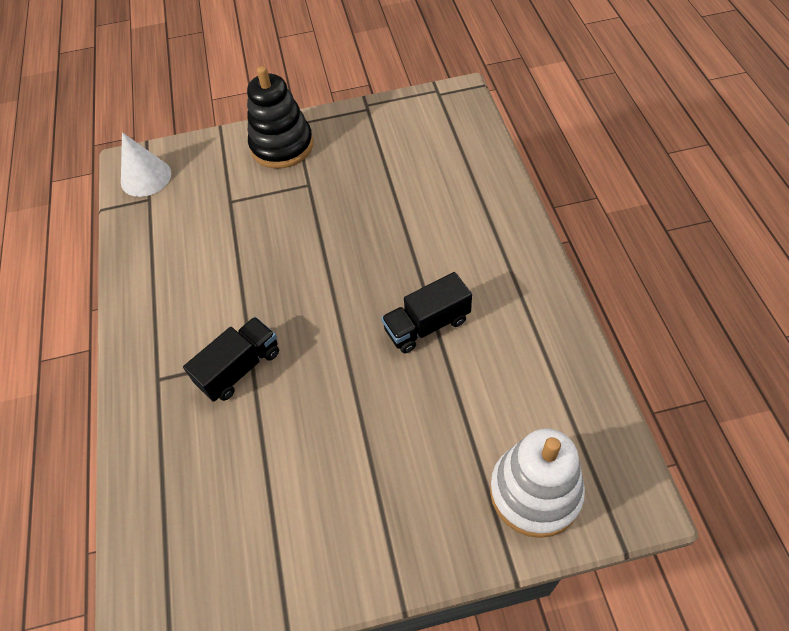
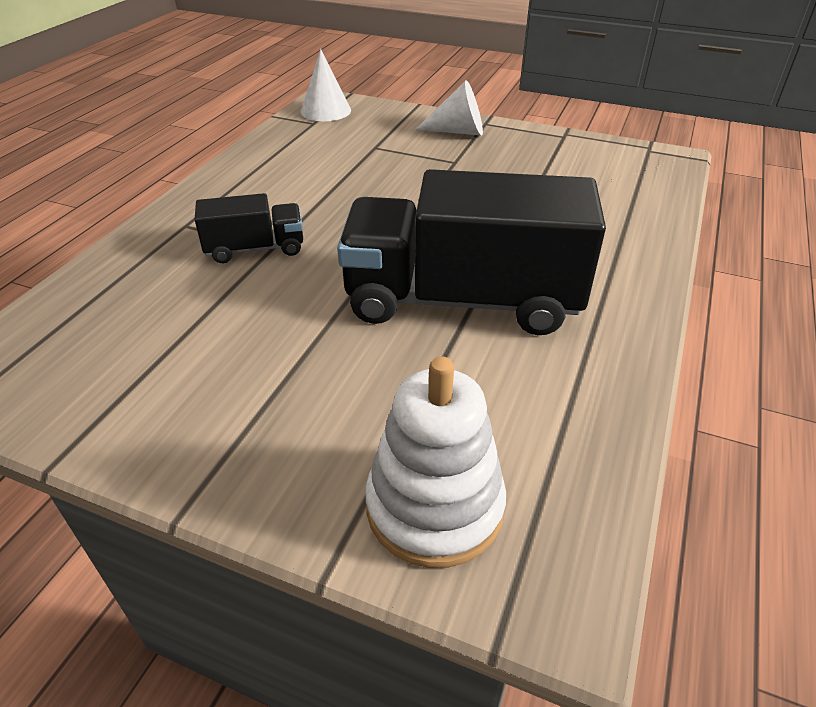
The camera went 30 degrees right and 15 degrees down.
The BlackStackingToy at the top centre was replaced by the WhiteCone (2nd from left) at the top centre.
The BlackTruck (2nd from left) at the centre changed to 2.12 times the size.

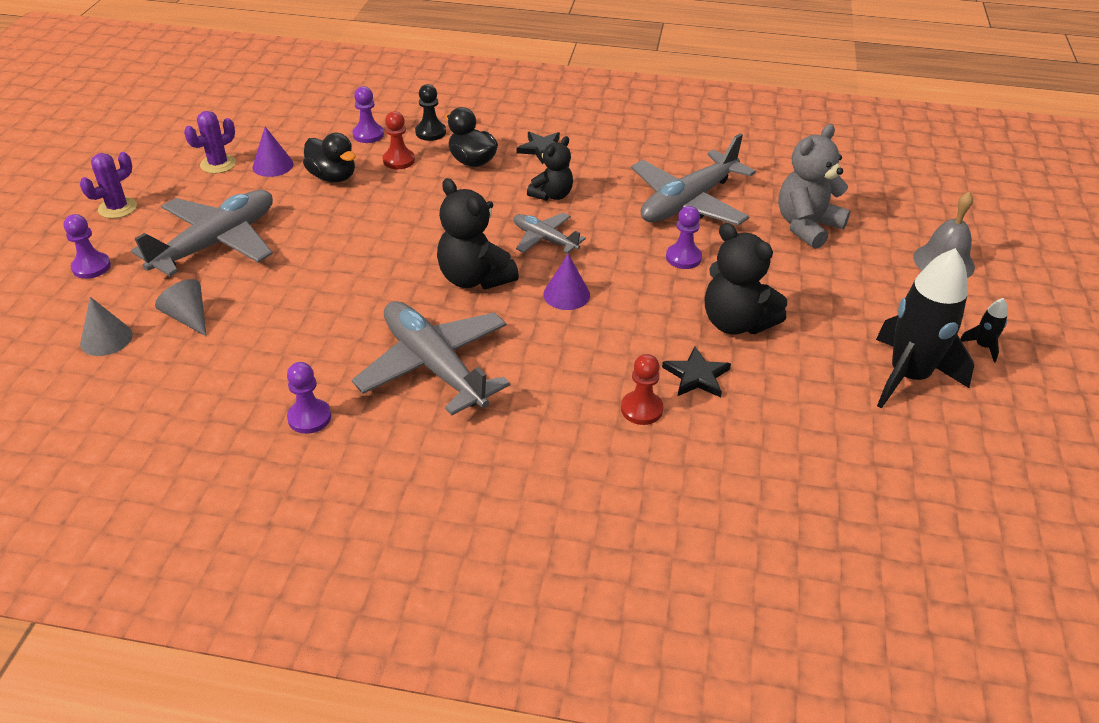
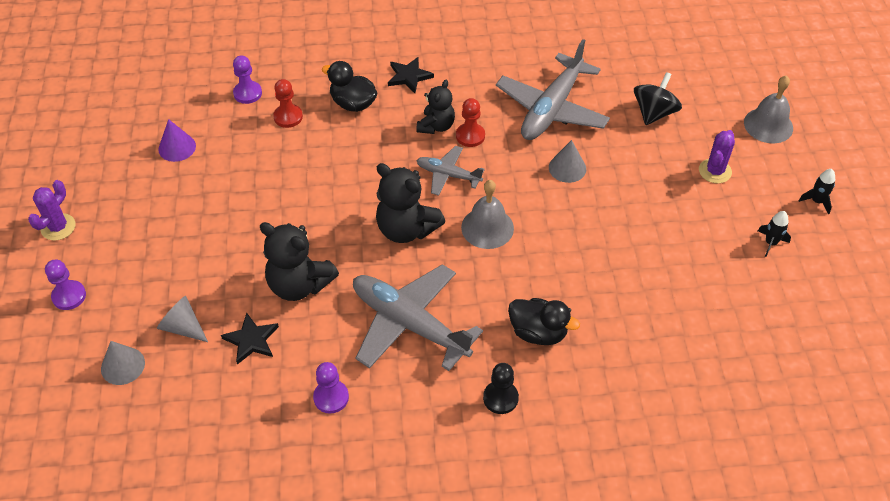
The camera went 15 degrees left and 10 degrees up.
The GreyPlane (1st from left) at the top left disappeared.
The PurpleCactus (2nd from left) moved from the top left to the top right.
The BlackDuck (1st from left in the first image) moved from the top left to the centre.
The BlackPawn moved from the top centre to the bottom centre.
The RedPawn (2nd from left) moved from the centre to the top centre.
The BlackStar (2nd from left in the first image) moved from the centre to the bottom left.
The BlackTeddyBear (3rd from left in the first image) moved from the middle right to the centre.
The PurpleCone (2nd from left) at the centre was replaced by the GreyBell (1st from left) at the centre.
The PurplePawn (4th from left) at the top centre was replaced by the GreyCone (3rd from left) at the top centre.
The GreyTeddyBear at the top right was replaced by the BlackSpinningTop at the top right.
The BlackRocket (1st from left) at the middle right changed to 0.41 times the size.

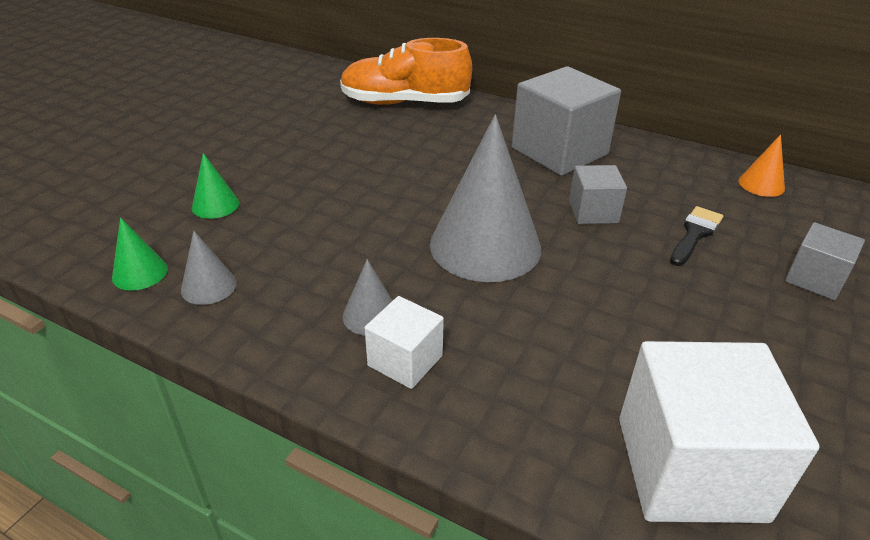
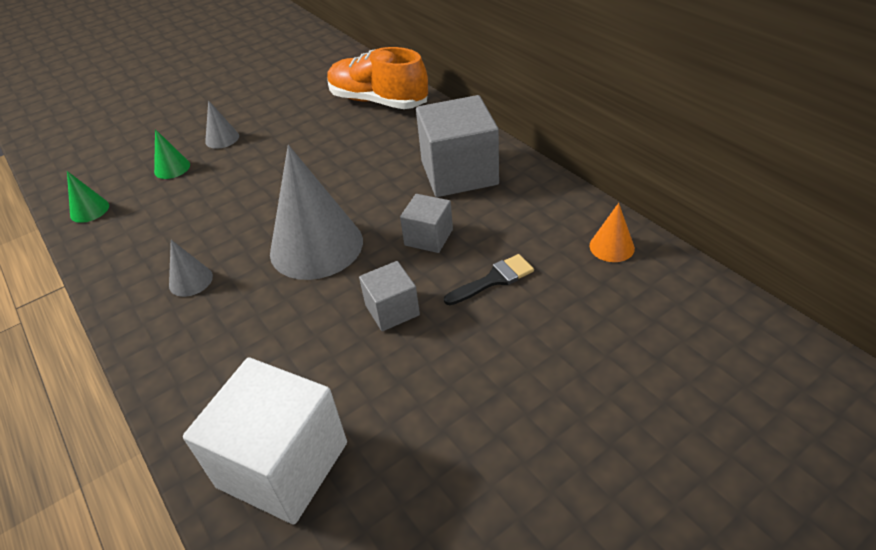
The camera went 30 degrees right and 5 degrees up.
The WhiteCube (1st from left) at the centre disappeared.
The GreyCone (1st from left in the first image) moved from the middle left to the top left.
The GreyCube (3rd from left in the first image) moved from the middle right to the centre.

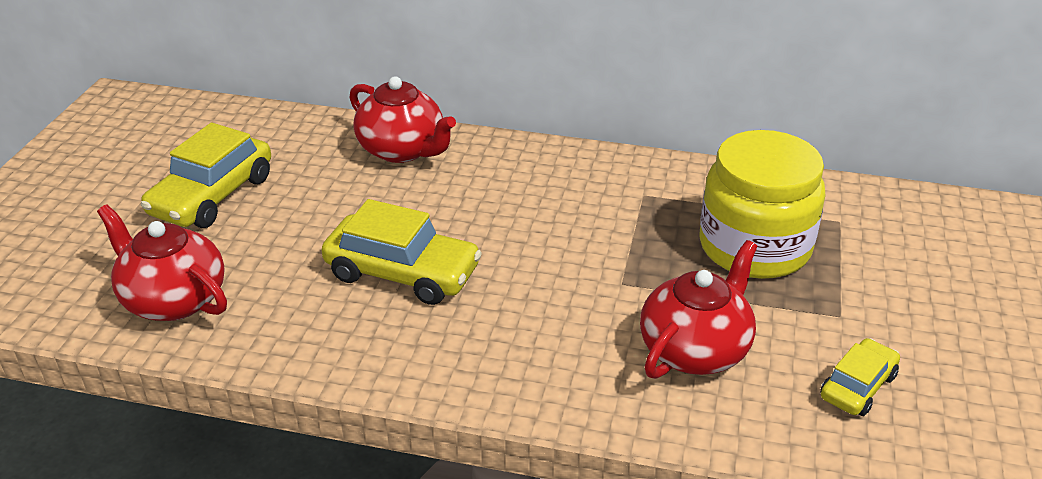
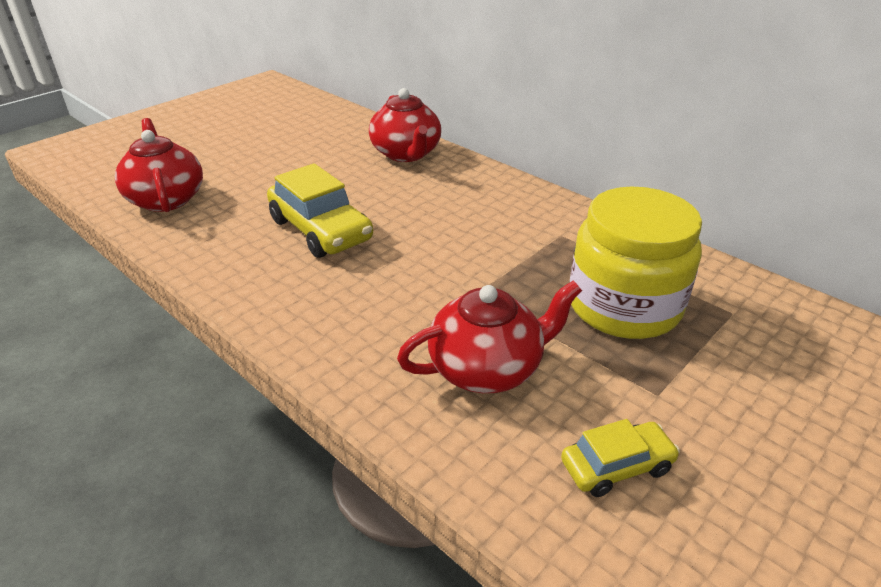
The camera went 30 degrees right and 0 degrees up.
The YellowCar (1st from left) at the middle left disappeared.

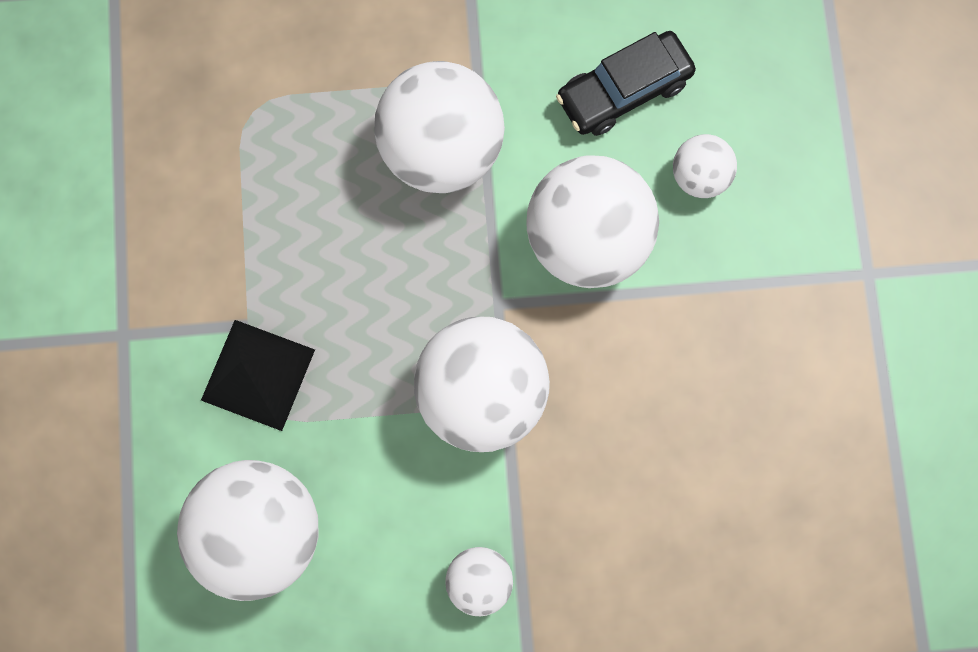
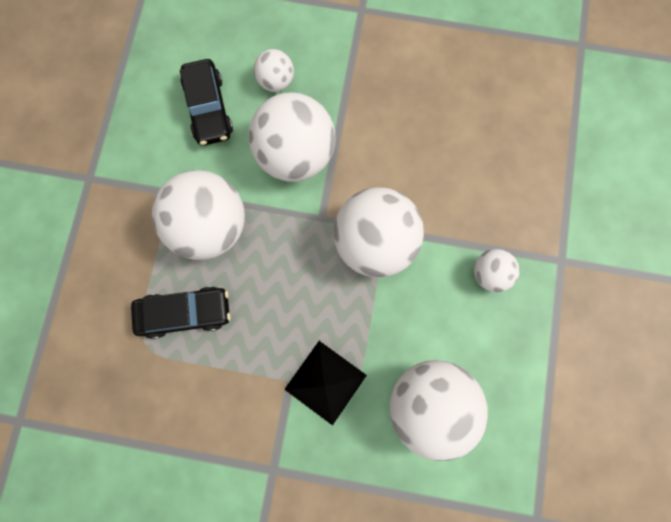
The camera went 75 degrees left and 0 degrees up.
The BlackCar (1st from left) at the middle left appeared.

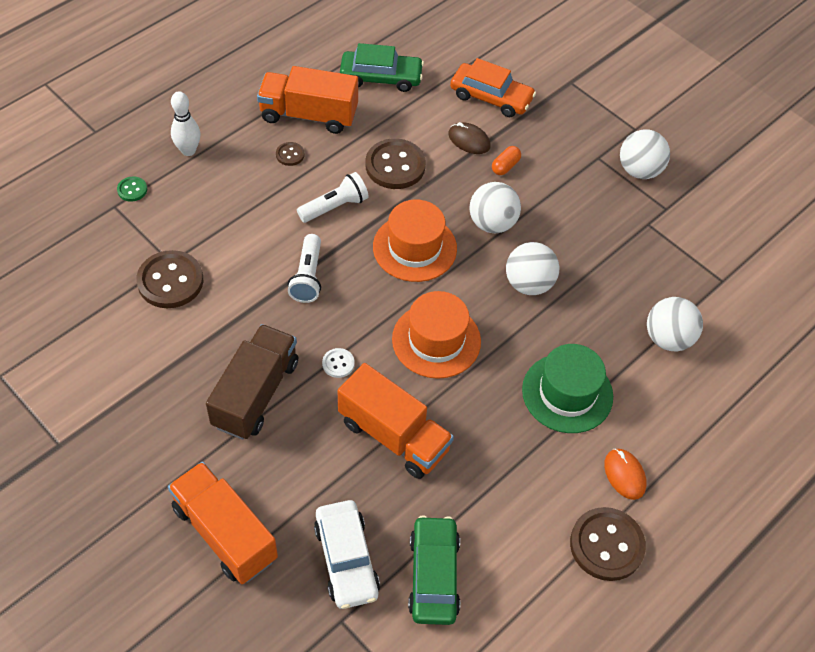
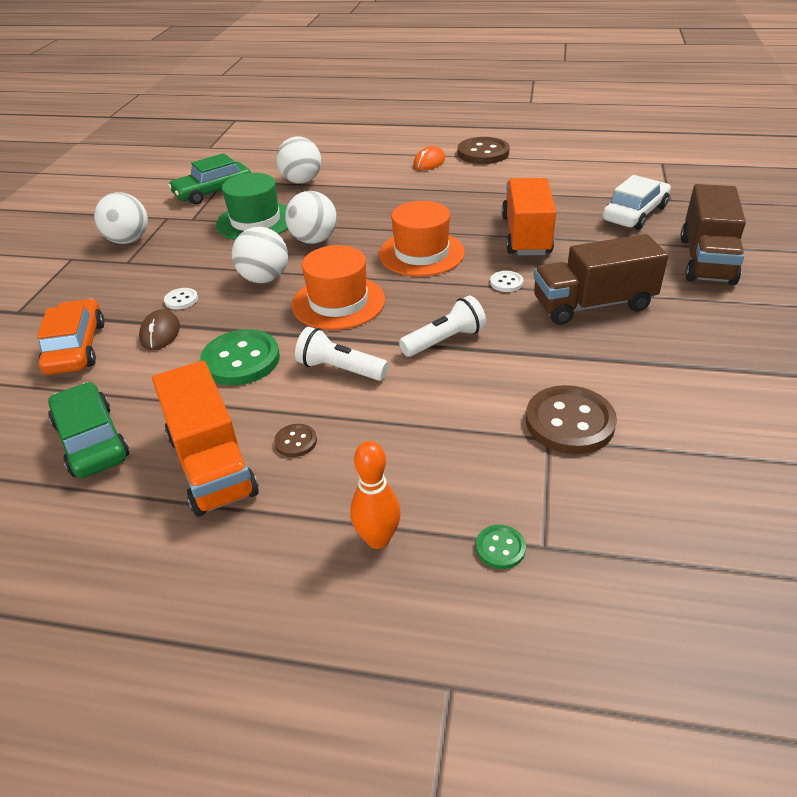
The camera went 120 degrees left and 15 degrees down.
The GreenCar (2nd from left) moved from the bottom centre to the top left.
The GreenHat moved from the middle right to the top left.
The OrangeCapsule at the top centre was replaced by the WhiteButton (1st from left) at the middle left.
The OrangeTruck (1st from left) at the bottom left became the BrownTruck (2nd from left) at the top right.
The WhiteBowlingPin at the top left became the OrangeBowlingPin at the centre.
The BrownButton (3rd from left) at the top centre became the GreenButton (1st from left) at the middle left.

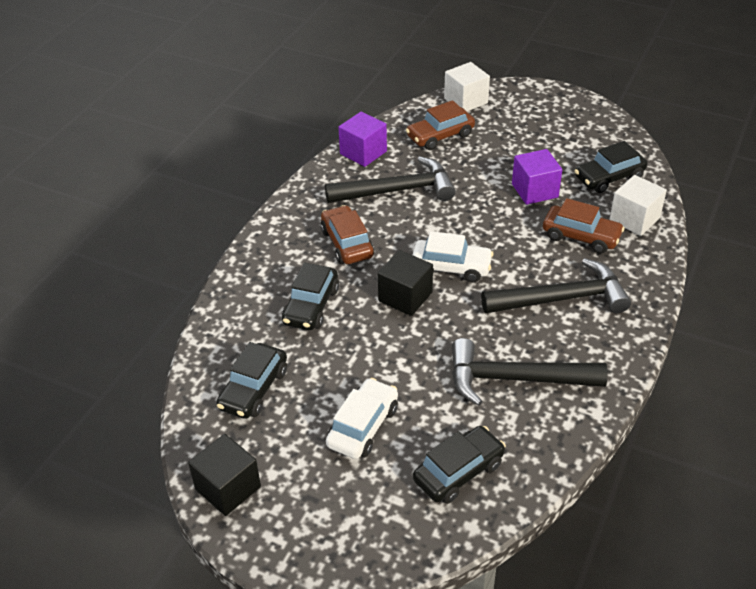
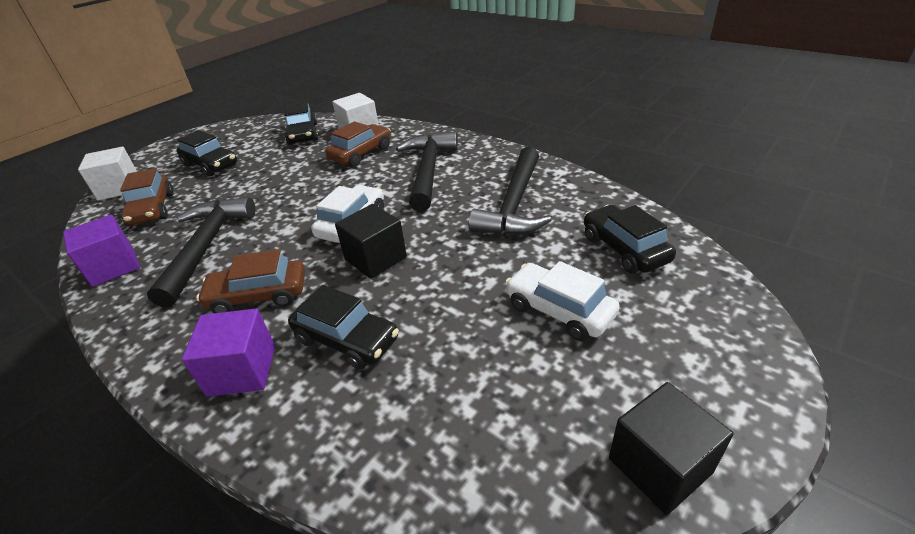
The camera went 75 degrees left and 5 degrees down.
The BlackCar (1st from left) moved from the middle left to the top left.
The PurpleCube (2nd from left) moved from the top right to the middle left.

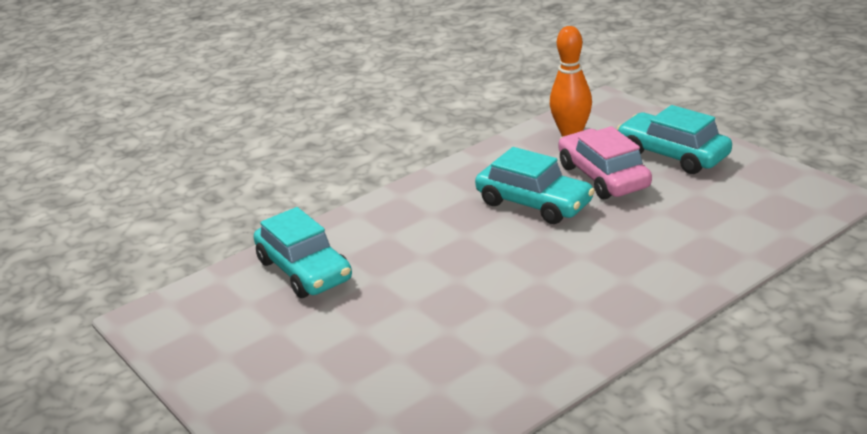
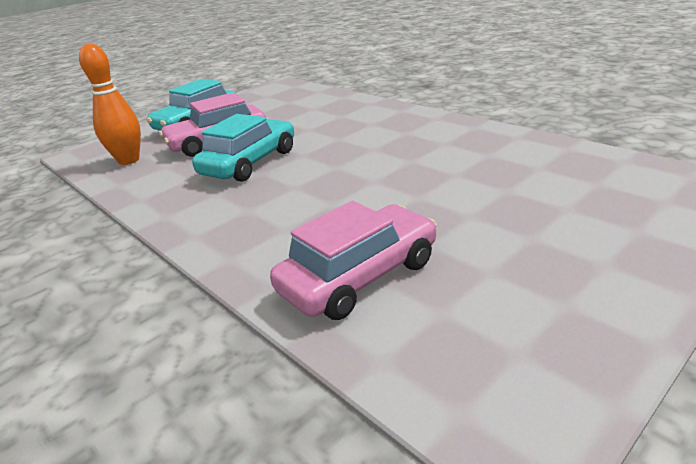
The camera went 95 degrees left and 0 degrees up.
The TurquoiseCar (1st from left) at the centre became the PinkCar (2nd from left) at the centre.

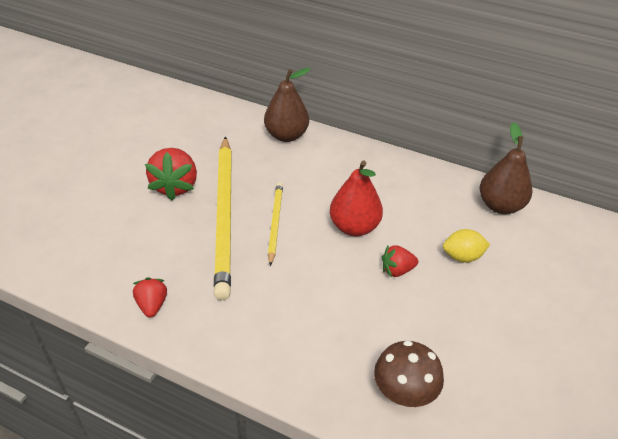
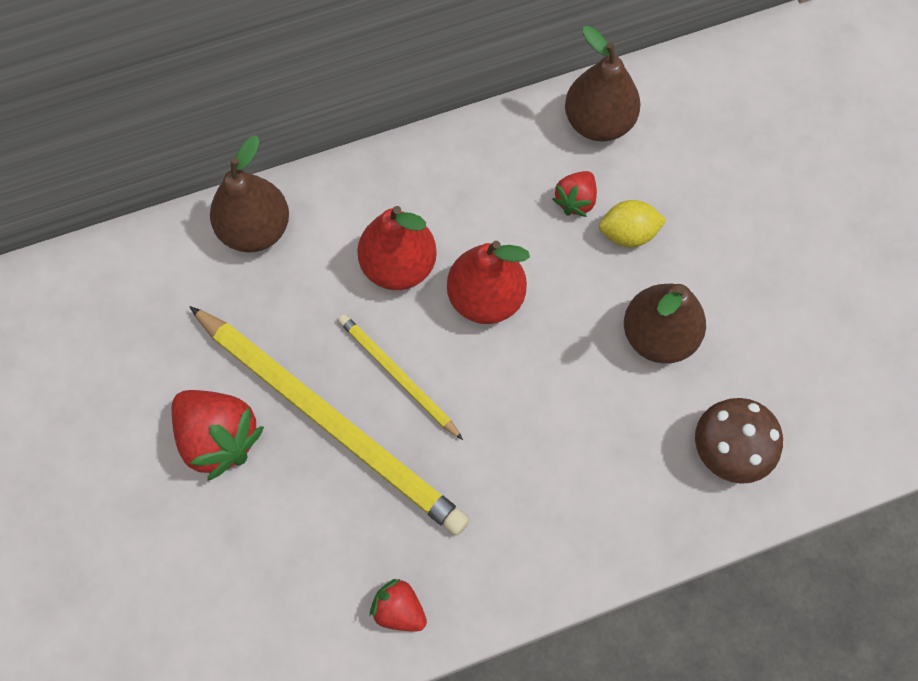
The camera went 45 degrees left and 25 degrees up.
The RedPear (1st from left) at the centre appeared.
The BrownPear (3rd from left) at the middle right appeared.
The RedStrawberry (3rd from left) moved from the centre to the top centre.
The YellowLemon at the middle right turned 45 degrees clockwise.

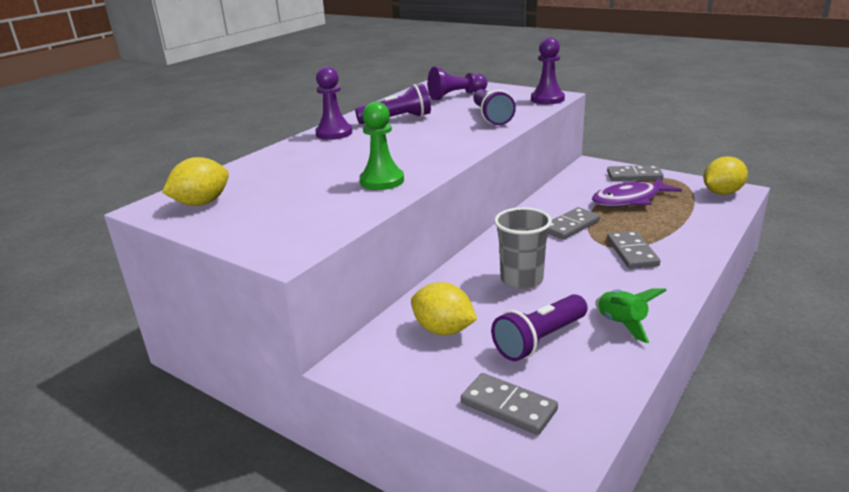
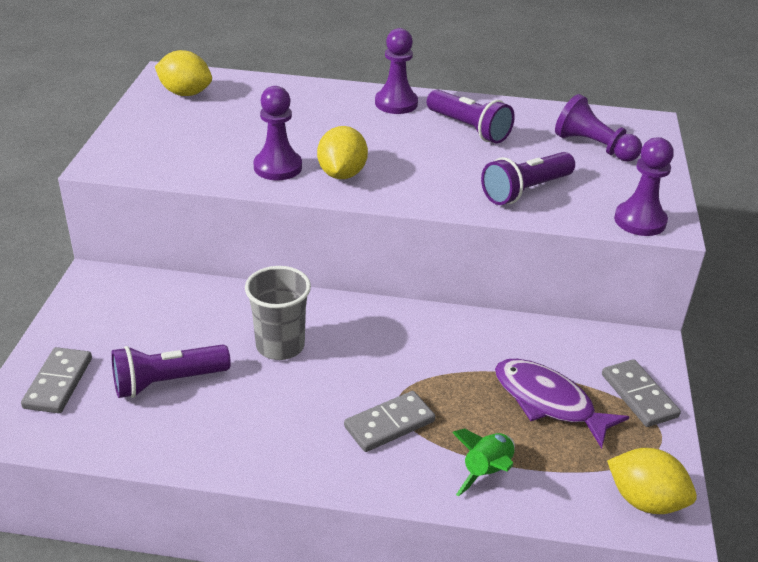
The camera went 60 degrees right and 10 degrees up.
The GreyDomino (2nd from left) at the middle right disappeared.
The YellowLemon (2nd from left) moved from the centre to the top centre.
The GreenRocket moved from the middle right to the bottom centre.
The GreenPawn at the top centre became the PurplePawn (1st from left) at the top centre.
The PurpleFlashlight (3rd from left in the first image) at the centre turned 45 degrees counterclockwise.

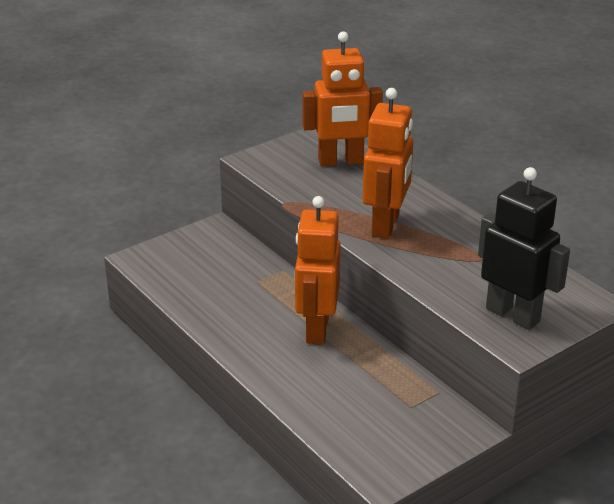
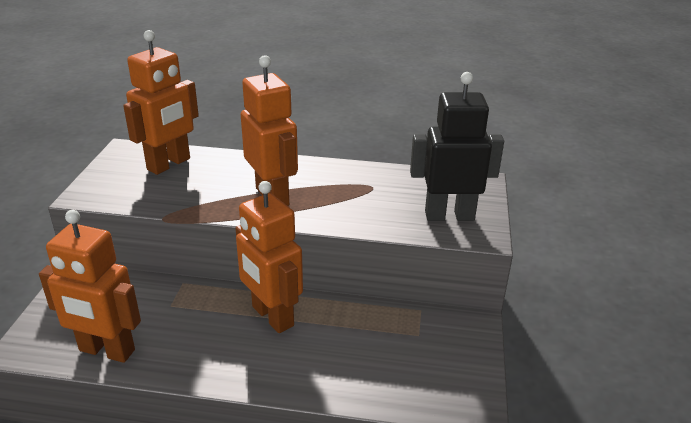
The camera went 45 degrees left and 0 degrees up.
The OrangeRobot (1st from left) at the bottom left appeared.

